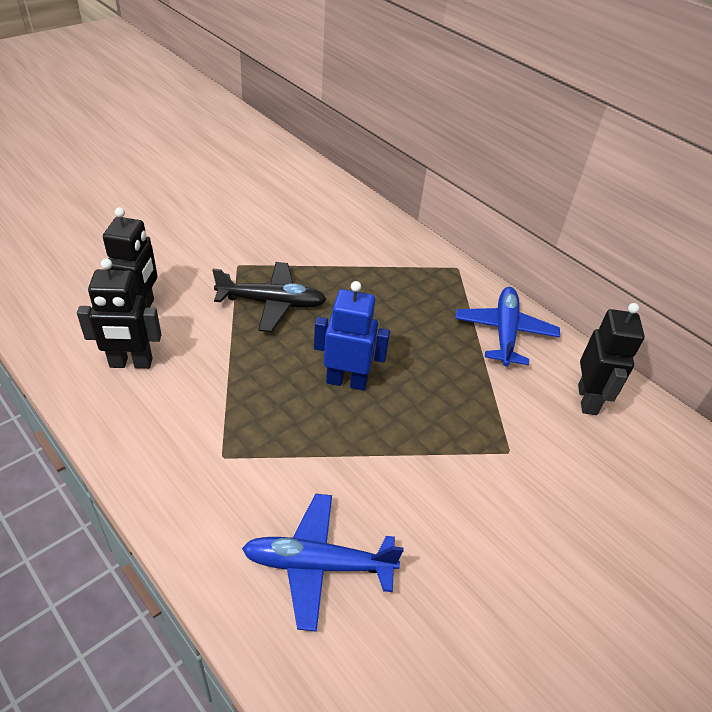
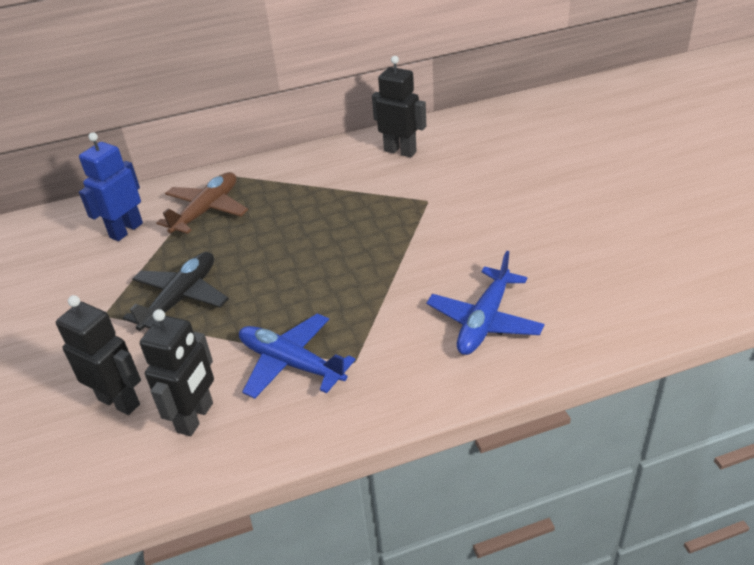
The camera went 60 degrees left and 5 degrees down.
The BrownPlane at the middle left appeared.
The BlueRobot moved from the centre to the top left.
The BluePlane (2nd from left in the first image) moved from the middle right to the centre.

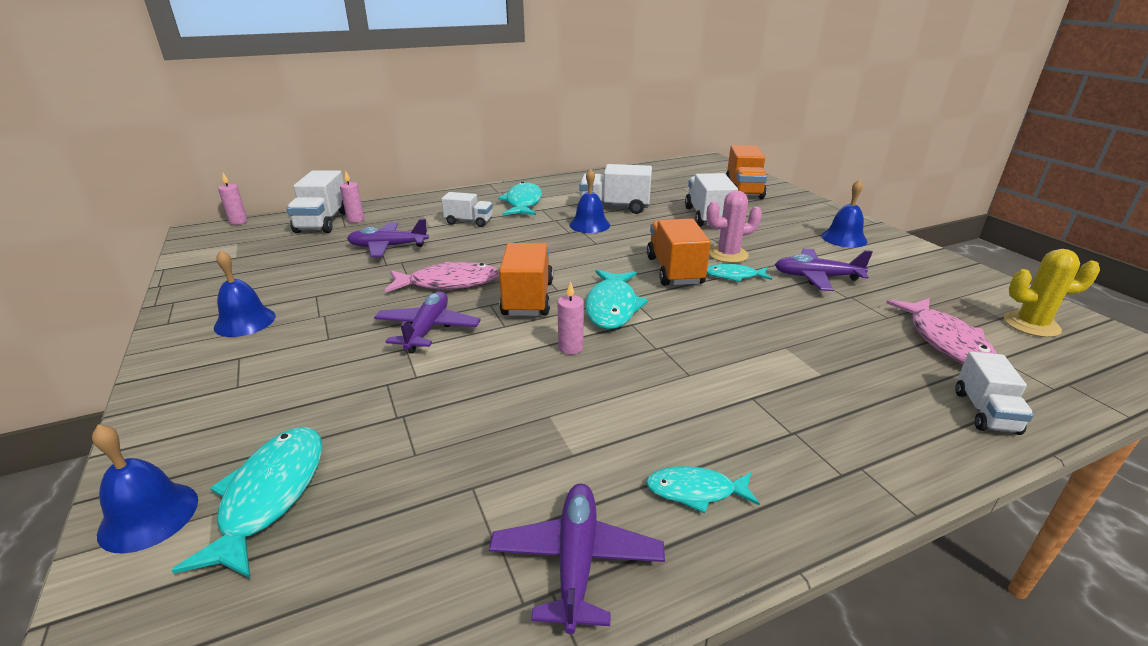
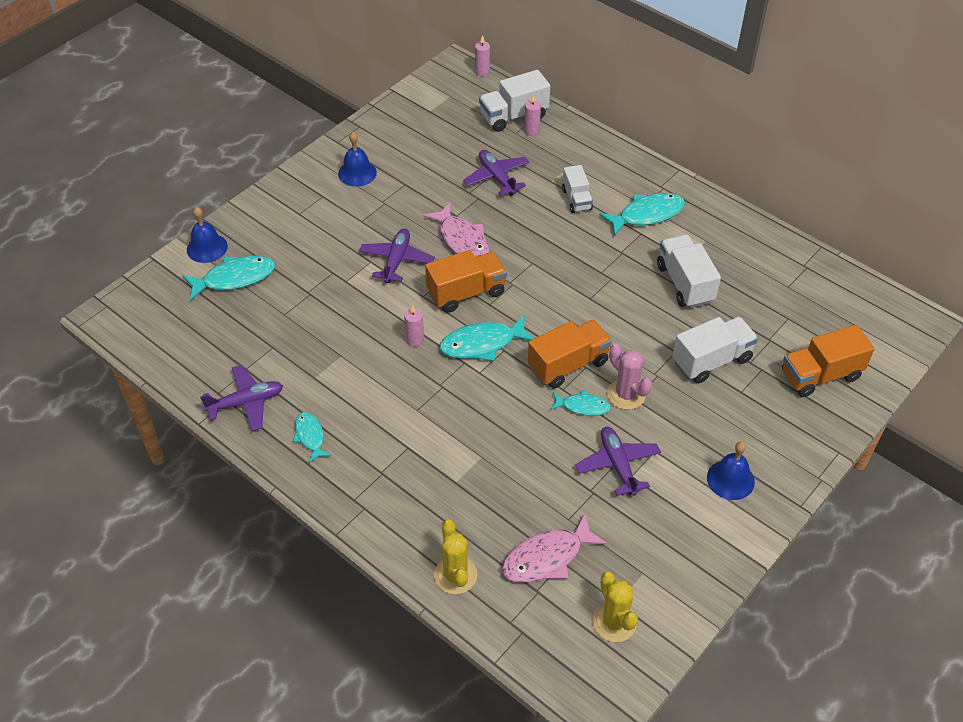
The camera went 65 degrees right and 20 degrees up.
The BlueBell (3rd from left) at the top centre disappeared.
The WhiteTruck (5th from left) at the middle right was replaced by the YellowCactus (1st from left) at the bottom centre.
The PurplePlane (2nd from left) at the centre turned 60 degrees counterclockwise.
The TurquoiseFish (5th from left in the first image) at the centre turned 120 degrees clockwise.

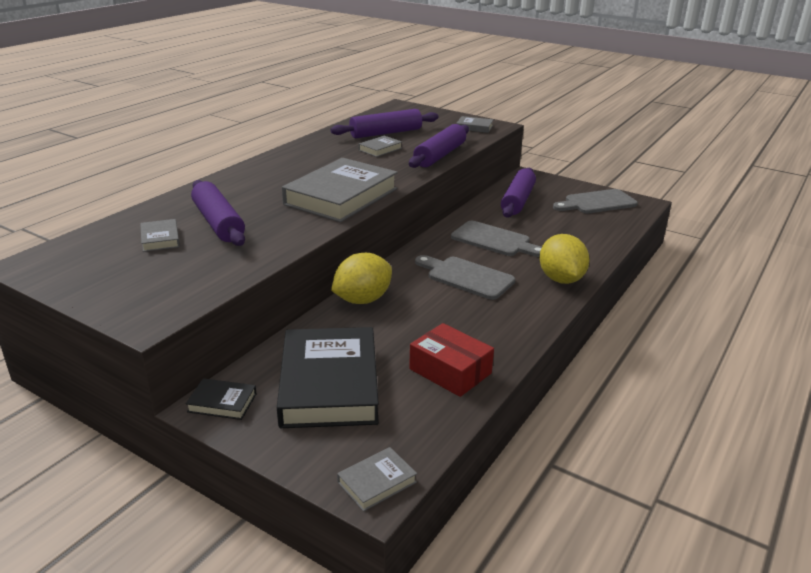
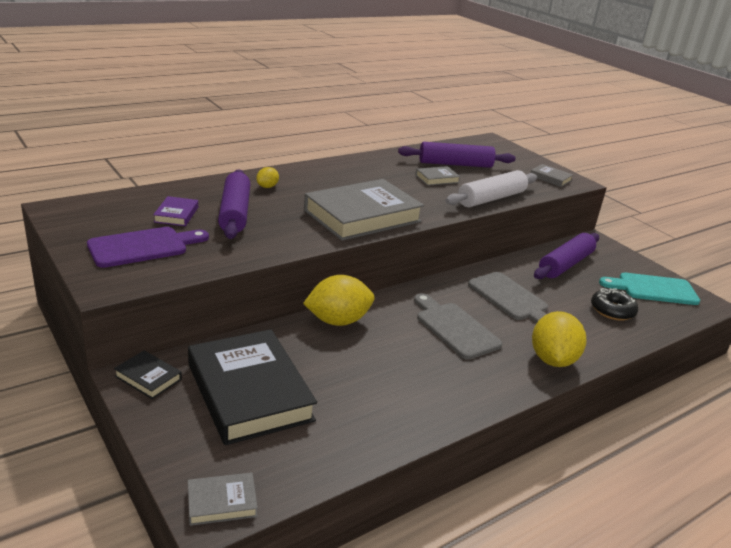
The camera went 20 degrees right and 0 degrees up.
The RedBox at the centre disappeared.
The PurpleCuttingBoard at the middle left appeared.
The YellowLemon (1st from left) at the top centre appeared.
The BlackDonut at the middle right appeared.
The GreyBook (1st from left) at the middle left became the PurpleBook at the middle left.
The PurpleRollingPin (3rd from left) at the top centre became the WhiteRollingPin at the middle right.
The GreyCuttingBoard (3rd from left) at the middle right became the TurquoiseCuttingBoard at the middle right.
The BlackBook (2nd from left) at the centre turned 45 degrees counterclockwise.

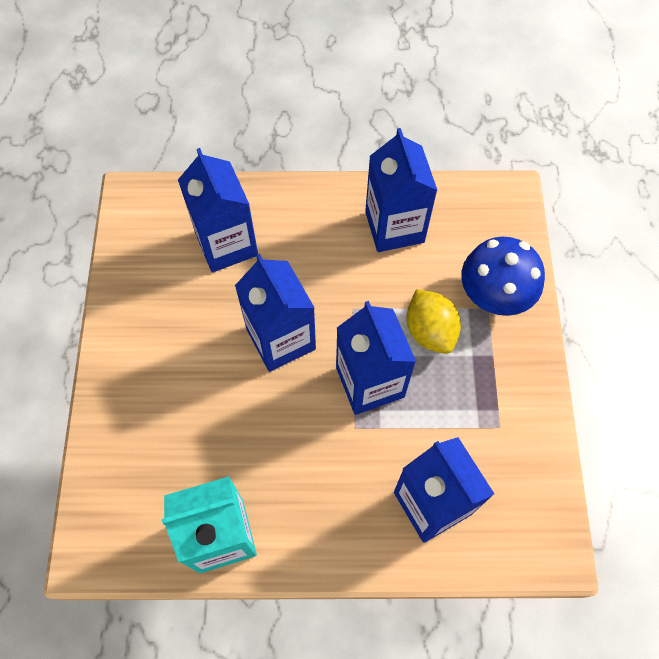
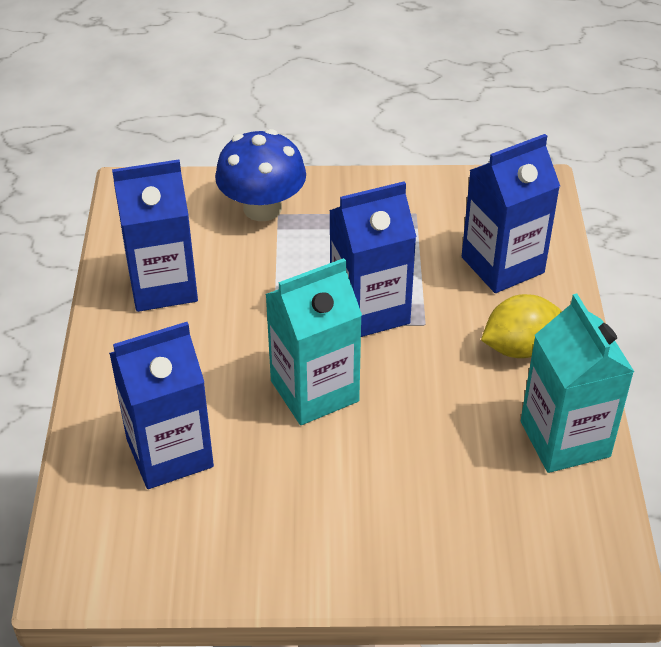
The camera went 90 degrees left and 20 degrees down.
The YellowLemon moved from the centre to the middle right.
The BlueCarton (2nd from left) at the centre became the TurquoiseCarton (1st from left) at the centre.

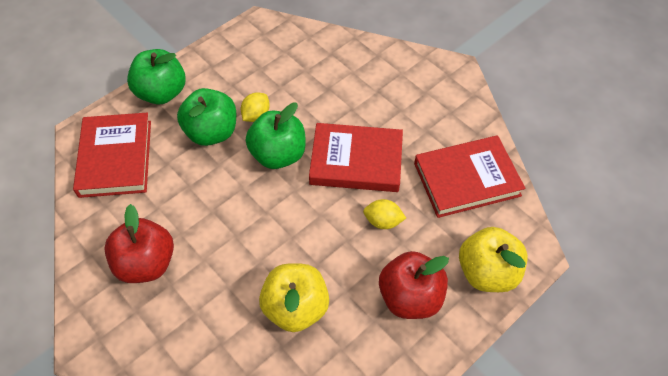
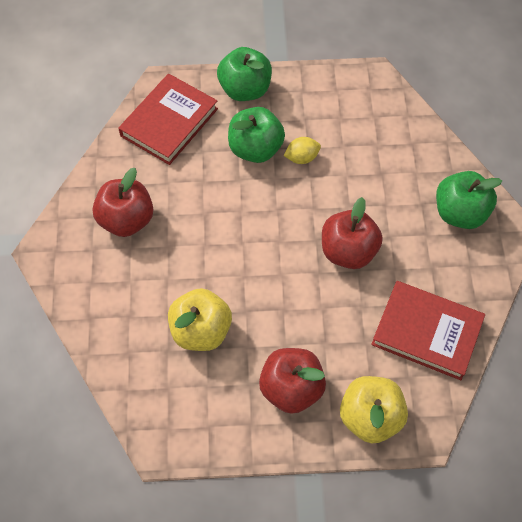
The camera went 40 degrees right and 5 degrees up.
The YellowLemon (2nd from left) at the centre disappeared.
The GreenApple (3rd from left) moved from the centre to the middle right.
The RedBook (2nd from left) at the centre was replaced by the RedApple (3rd from left) at the middle right.

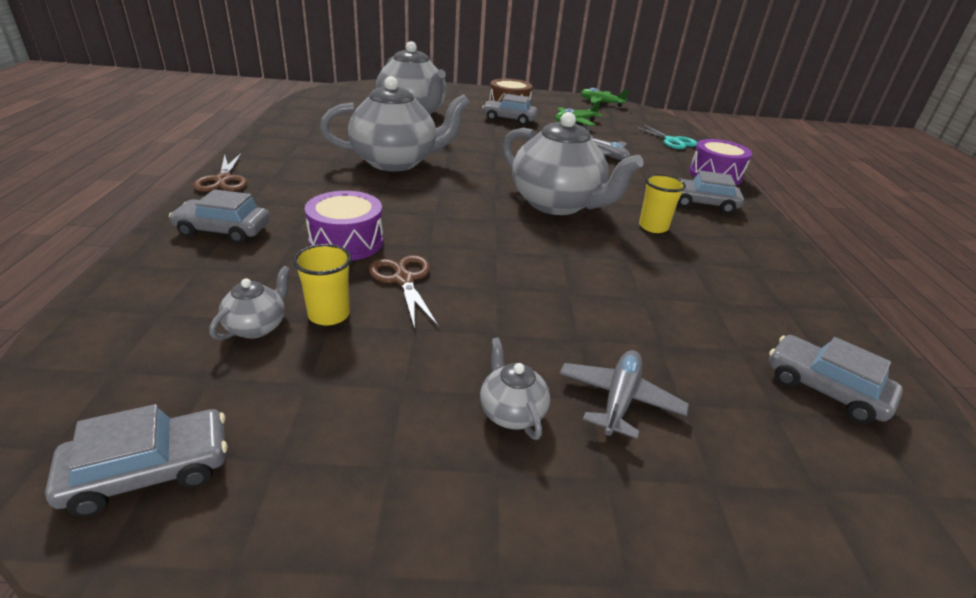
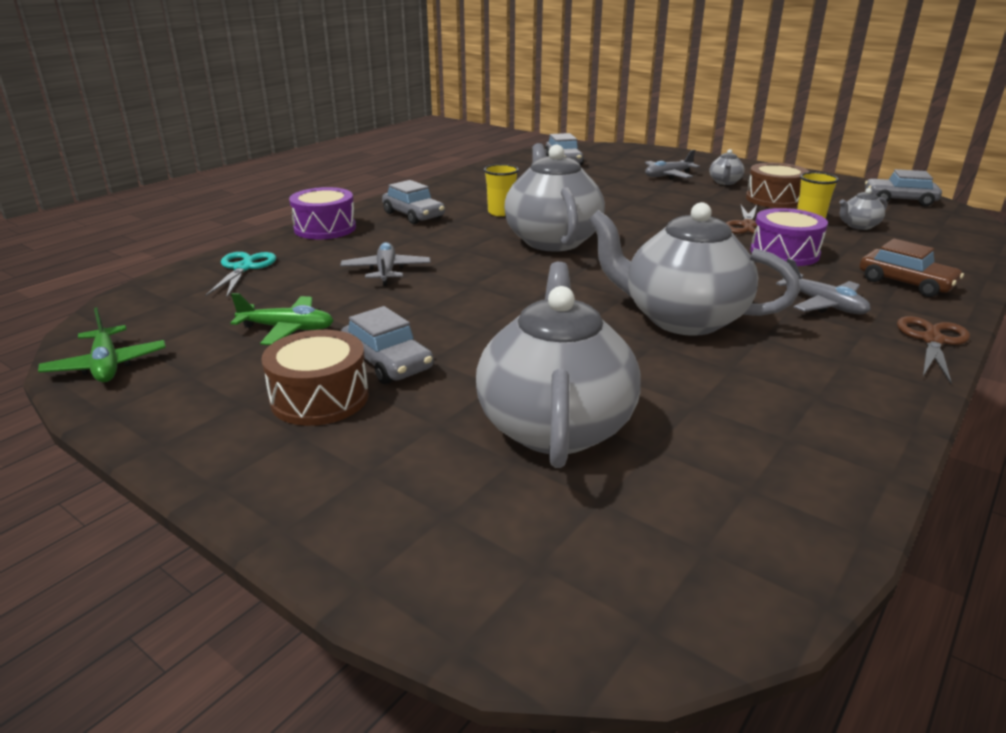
The camera went 140 degrees left and 5 degrees down.
The BrownDrum (2nd from left) at the top right appeared.
The GreyPlane (3rd from left) at the middle right appeared.
The GreyCar (2nd from left) at the middle left became the BrownCar at the middle right.

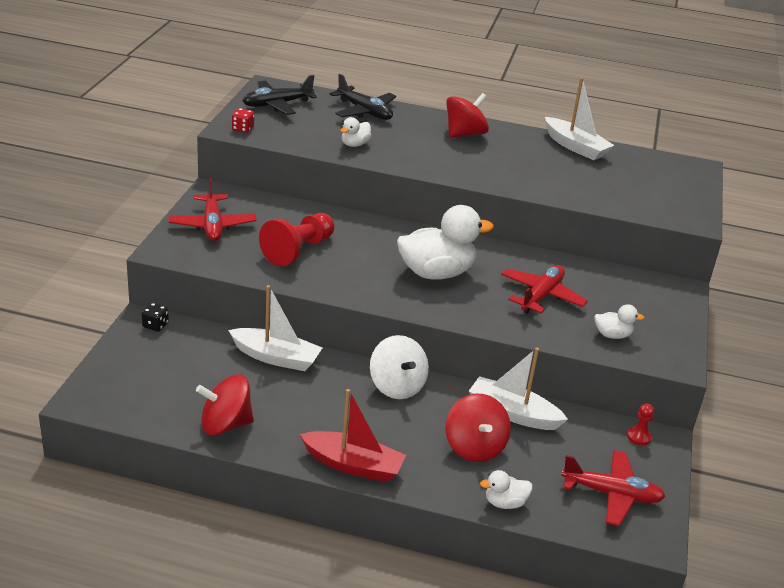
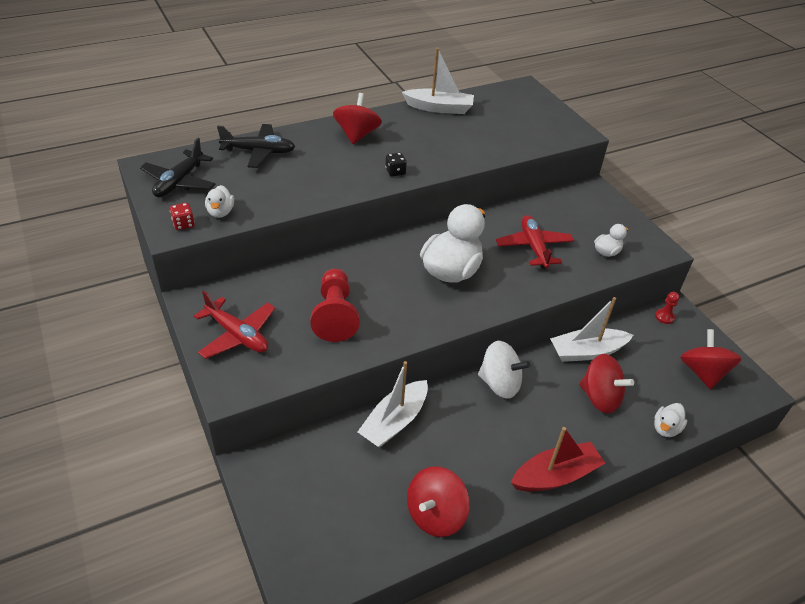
The camera went 40 degrees left and 10 degrees up.
The BlackDice moved from the middle left to the top centre.
The WhiteDuck (1st from left) moved from the top centre to the top left.
The RedPlane (3rd from left) at the bottom right was replaced by the RedSpinningTop (4th from left) at the middle right.
The WhiteBoat (1st from left) at the centre turned 150 degrees clockwise.

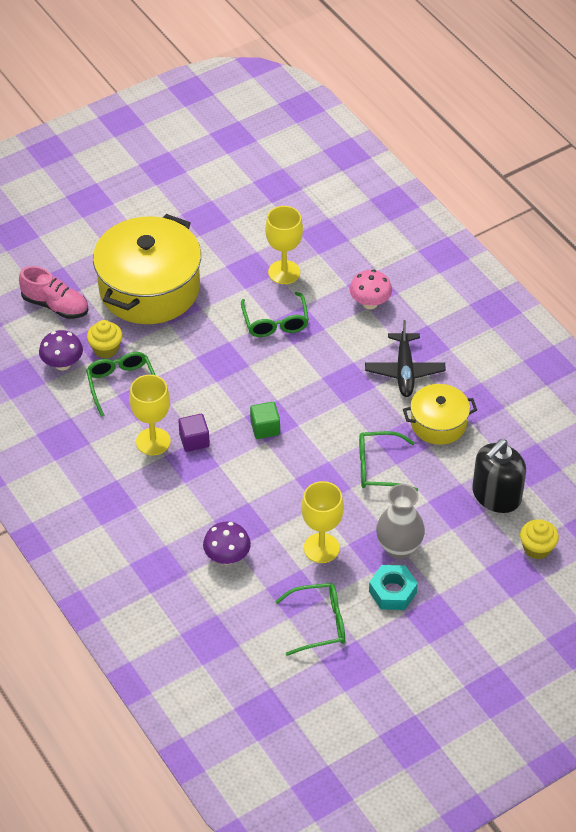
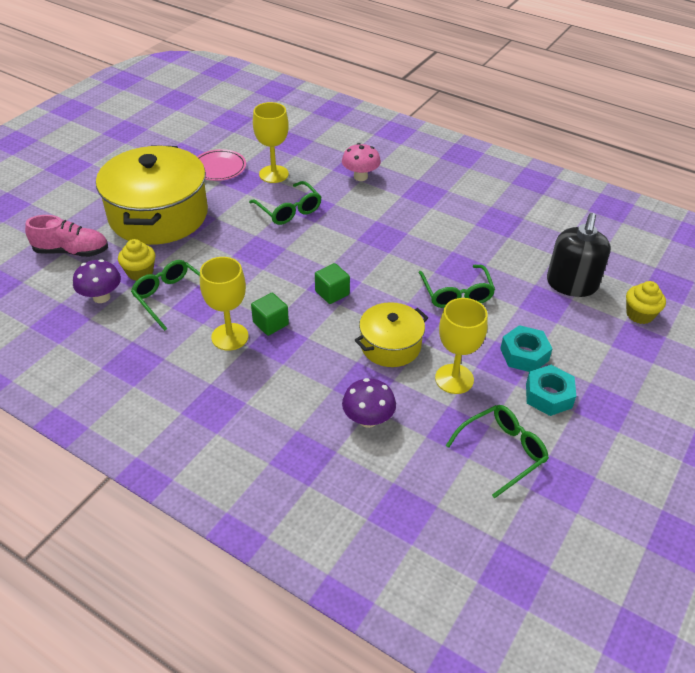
The camera went 25 degrees left and 5 degrees down.
The BlackPlane at the middle right disappeared.
The PinkPlate at the top left appeared.
The YellowPot (2nd from left) moved from the middle right to the centre.
The GreyVase at the middle right was replaced by the TurquoiseNut (1st from left) at the middle right.
The PurpleCube at the centre became the GreenCube (1st from left) at the centre.
The GreenGlasses (4th from left in the first image) at the middle right turned 75 degrees counterclockwise.

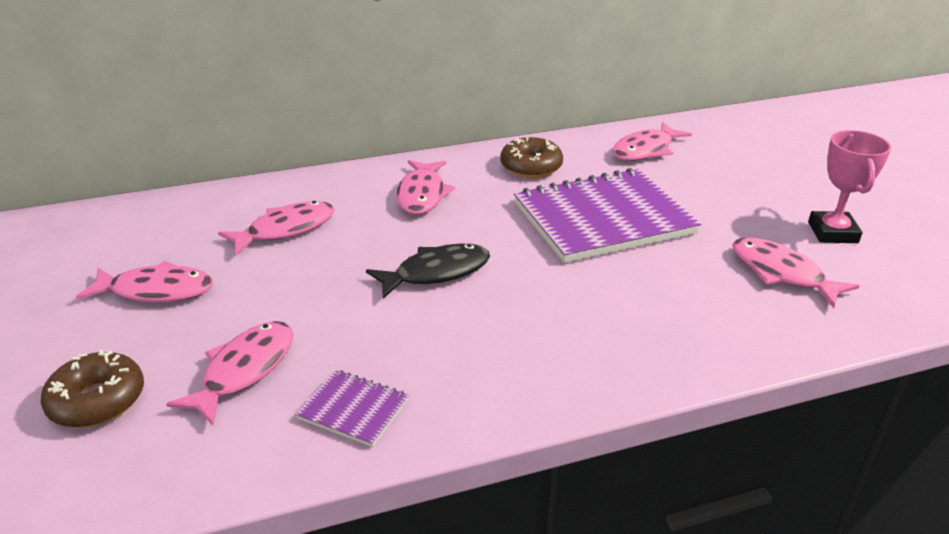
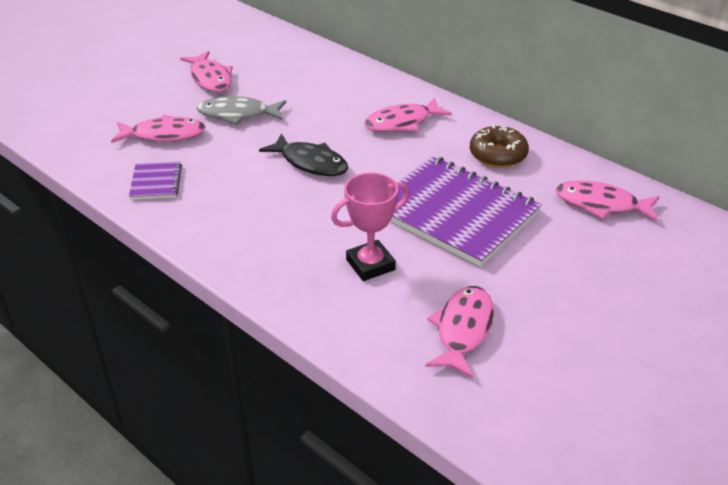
The camera went 60 degrees right and 5 degrees up.
The BrownDonut (1st from left) at the bottom left disappeared.
The PinkFish (3rd from left) at the middle left disappeared.
The GreyFish at the top left appeared.
The PinkTrophy moved from the middle right to the centre.

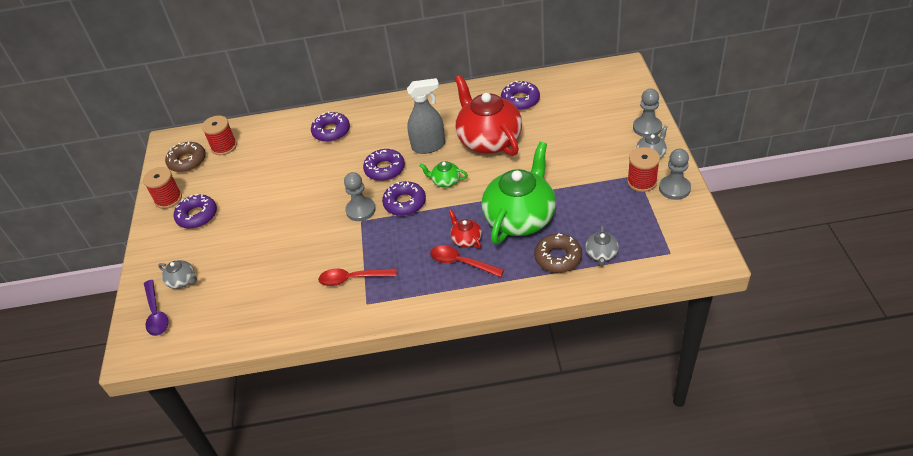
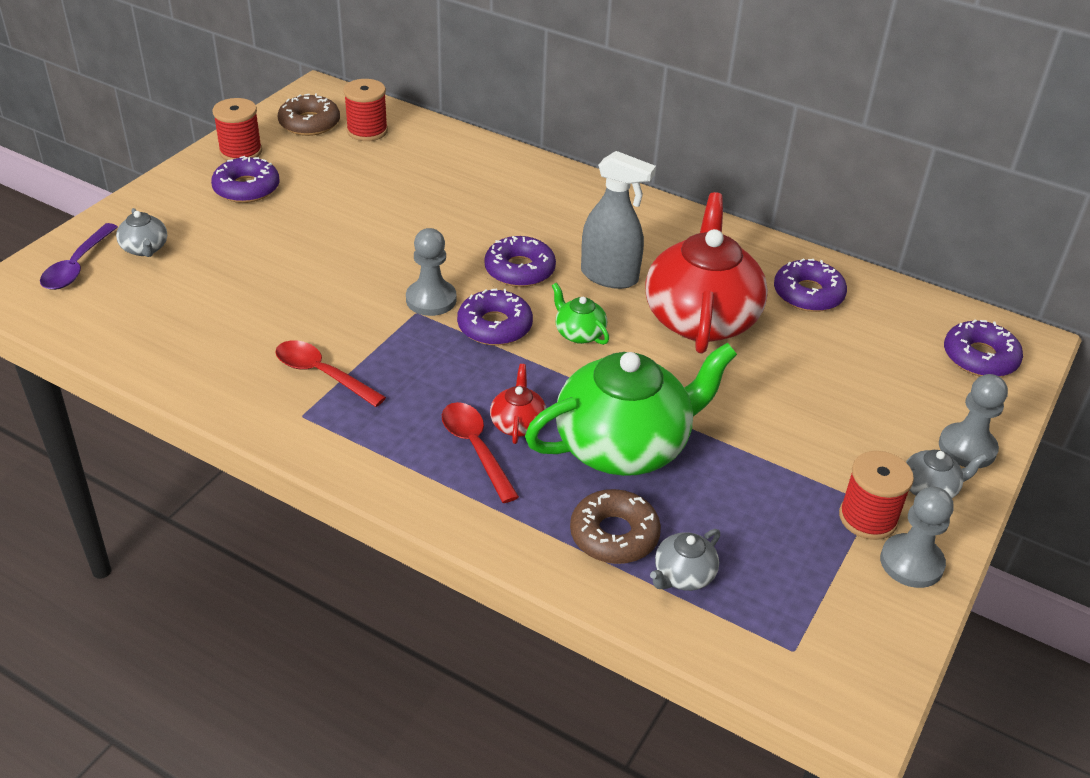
The camera went 30 degrees right and 5 degrees down.
The PurpleDonut (2nd from left in the first image) moved from the top centre to the middle right.

